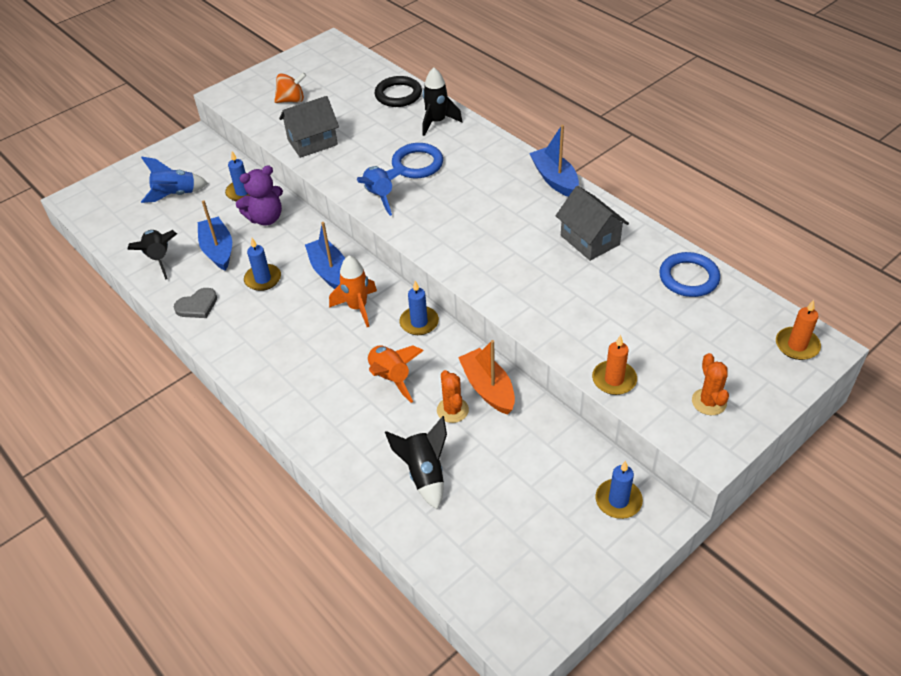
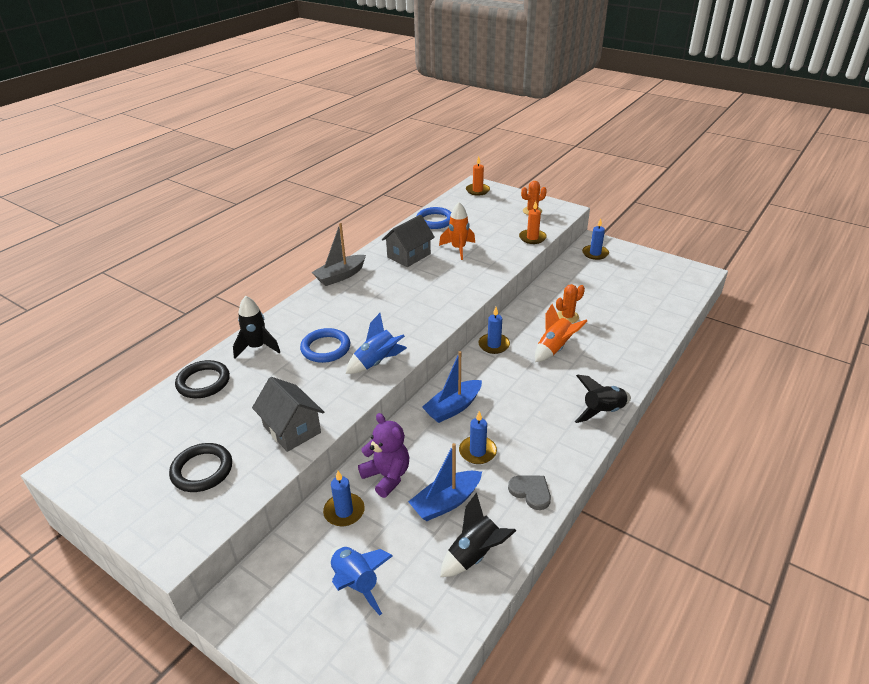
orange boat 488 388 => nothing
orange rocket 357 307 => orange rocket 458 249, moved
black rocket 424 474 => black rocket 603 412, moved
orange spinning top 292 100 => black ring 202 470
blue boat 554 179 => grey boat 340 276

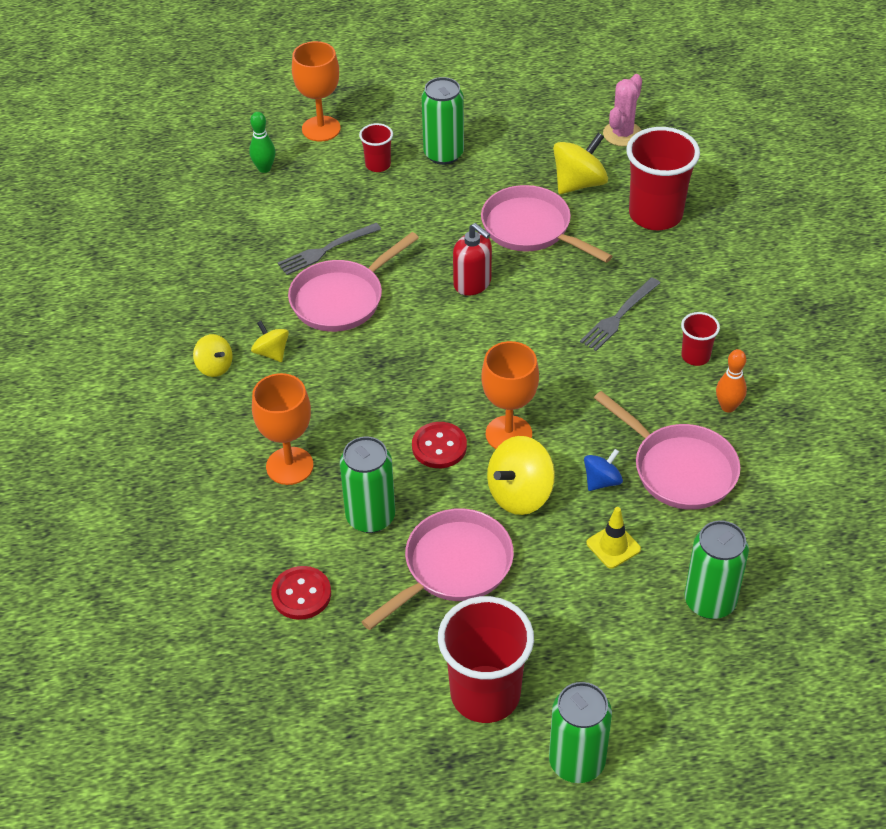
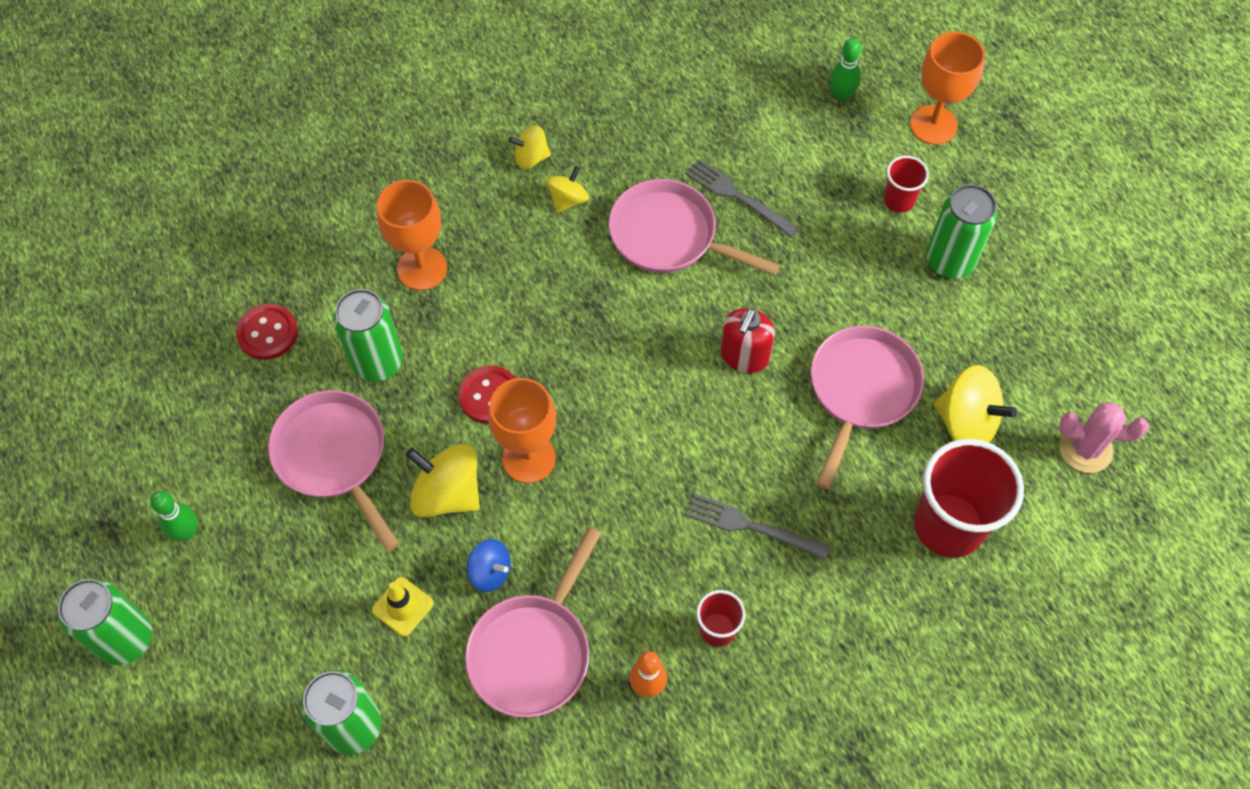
red cup 485 694 => green bowling pin 187 532
yellow spinning top 215 367 => yellow spinning top 531 157, 60 degrees clockwise
pink pan 453 567 => pink pan 334 457, 150 degrees counterclockwise

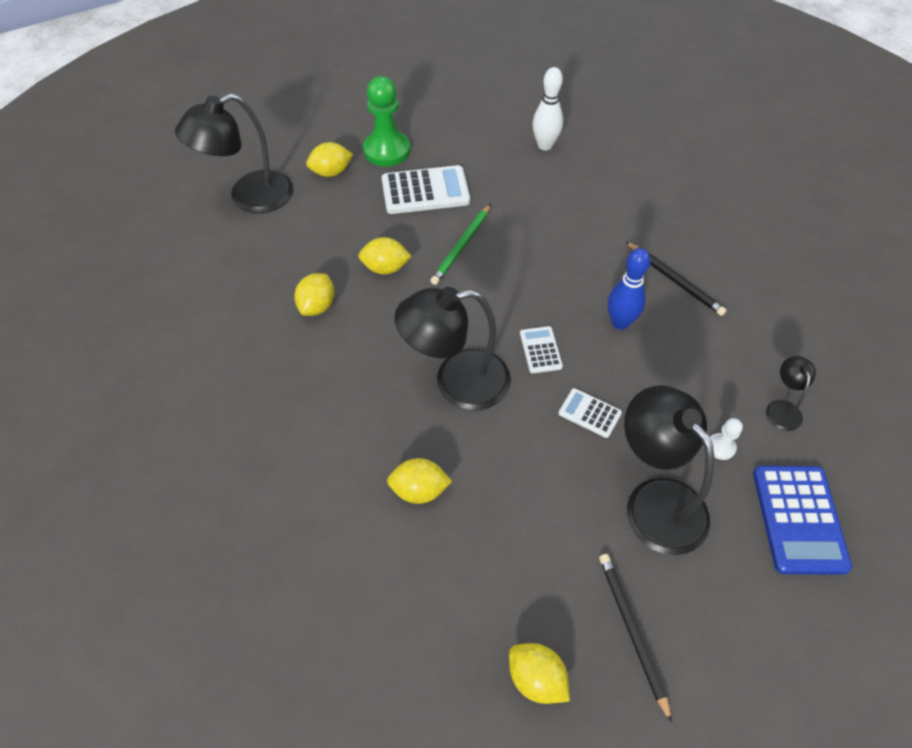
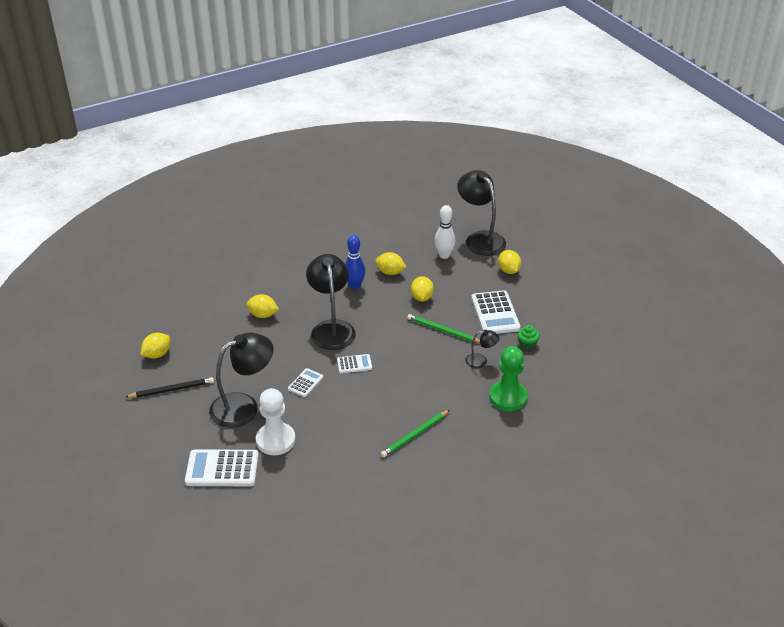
nothing => green cupcake 527 344
green pawn 387 150 => green pawn 508 397, moved
white bowling pin 545 145 => white bowling pin 444 255, moved
blue bowling pin 620 322 => blue bowling pin 355 286, moved
black lamp 782 408 => black lamp 481 361, moved
black pencil 674 280 => green pencil 415 435
blue calculator 799 519 => white calculator 222 469
yellow lemon 419 490 => yellow lemon 263 315, 75 degrees counterclockwise
white pawn 721 447 => white pawn 275 440, x2.19

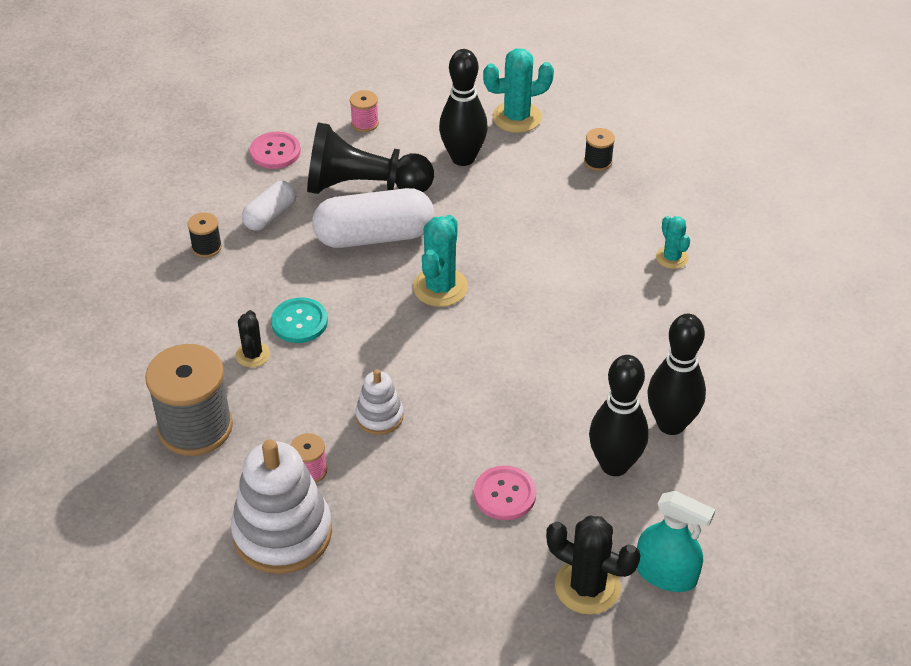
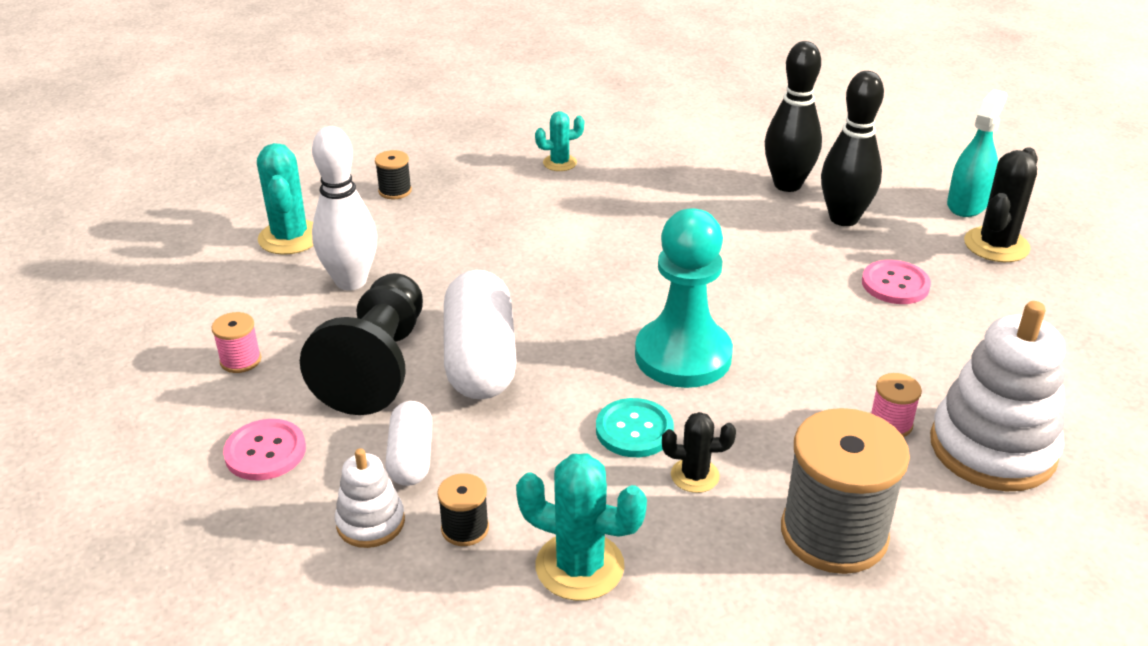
nothing => turquoise pawn 683 356
white stacking toy 379 416 => white stacking toy 370 522, moved
turquoise cactus 440 287 => turquoise cactus 579 566, moved
black bowling pin 463 158 => white bowling pin 351 281
white capsule 270 215 => white capsule 411 457, 45 degrees clockwise

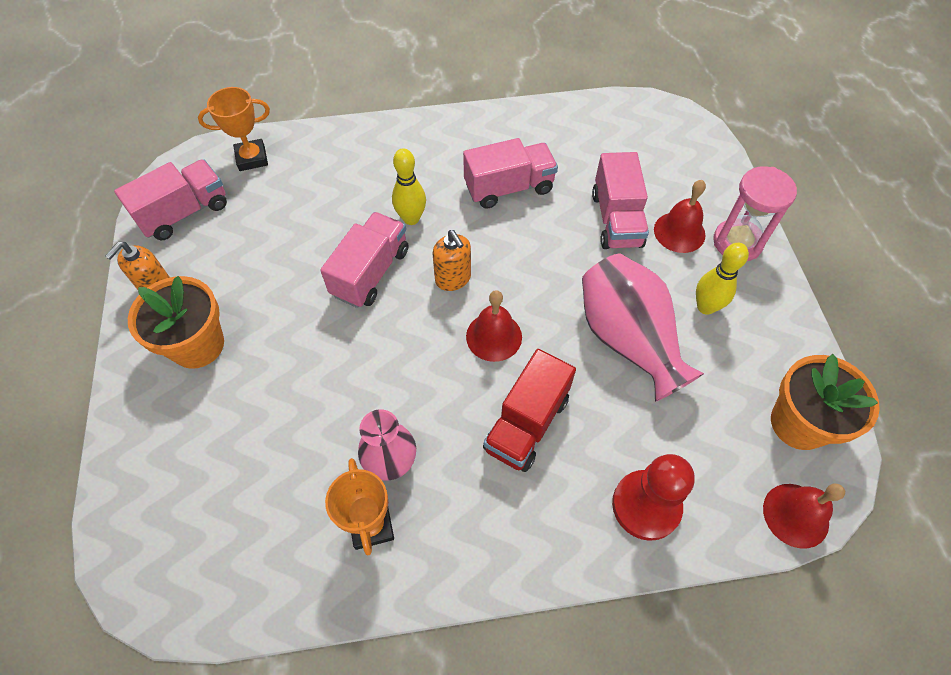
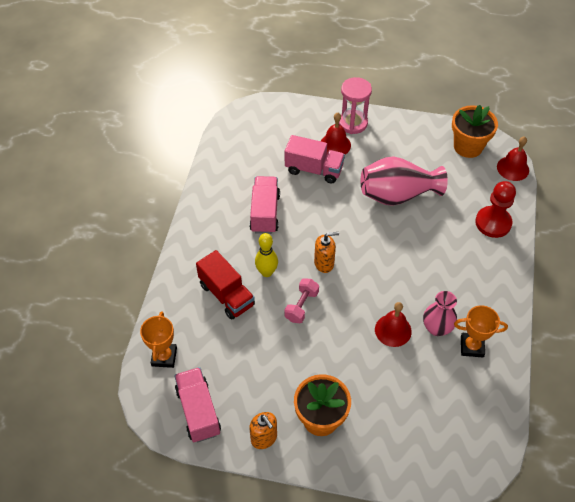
yellow bowling pin 705 307 => nothing
red bell 494 336 => red bell 393 330, moved
red truck 526 423 => red truck 226 295, moved
pink truck 370 272 => pink dumbbell 301 306

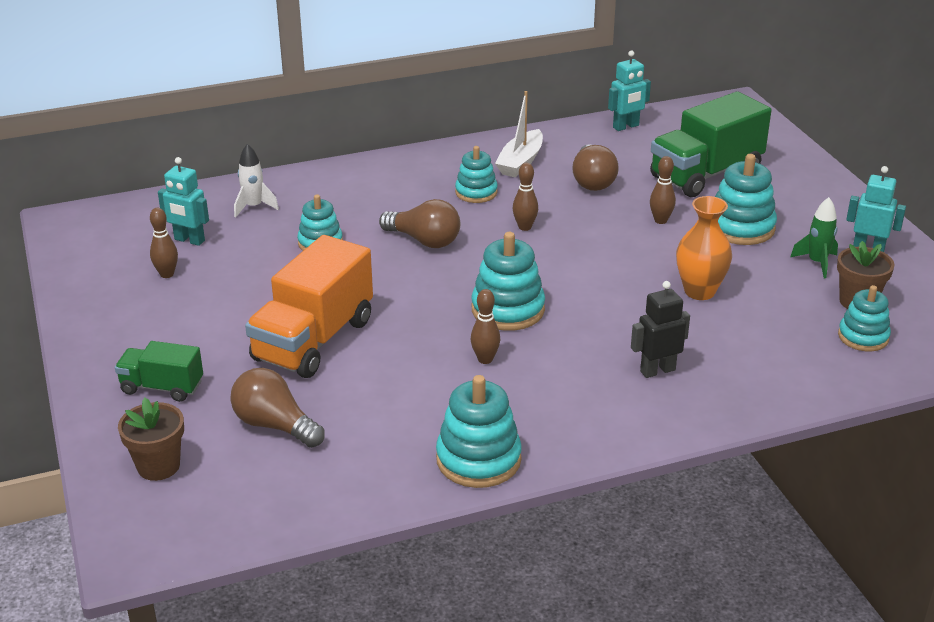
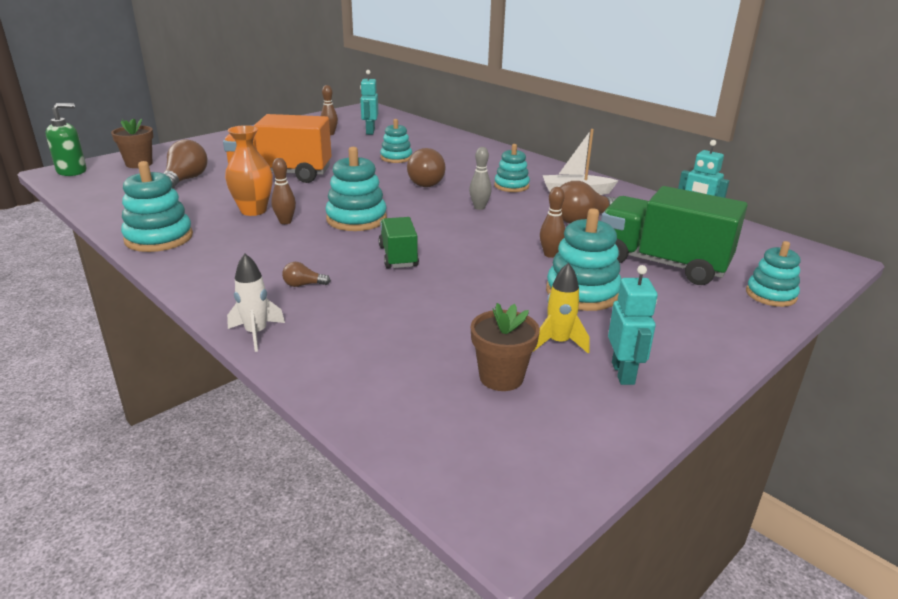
nothing => green soap dispenser 72 171
green truck 162 387 => green truck 398 256, moved
white rocket 254 207 => white rocket 256 333, moved
orange vase 699 291 => orange vase 253 211, moved
turquoise stacking toy 863 337 => turquoise stacking toy 770 295, moved
black robot 657 370 => brown light bulb 303 285
brown bowling pin 524 227 => grey bowling pin 479 207
green rocket 817 263 => yellow rocket 558 343

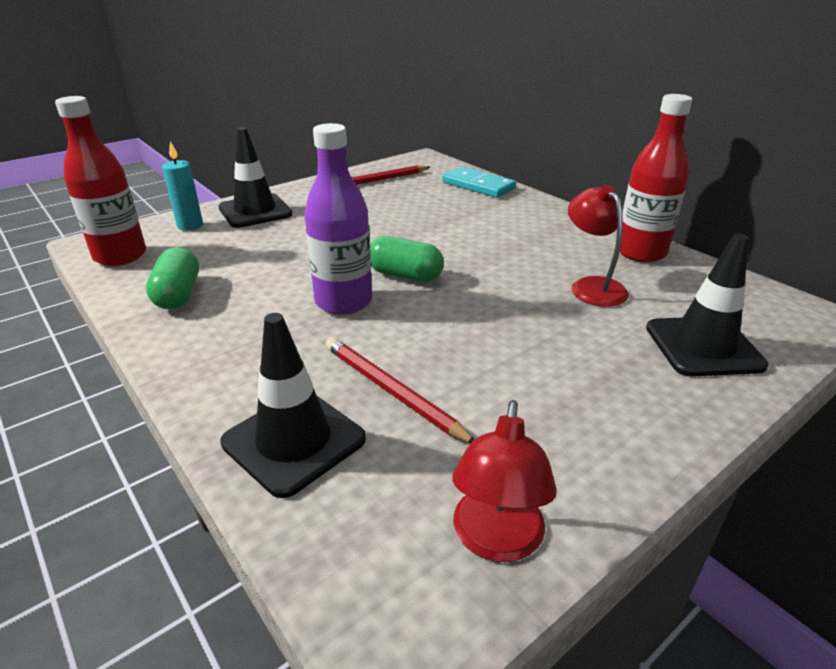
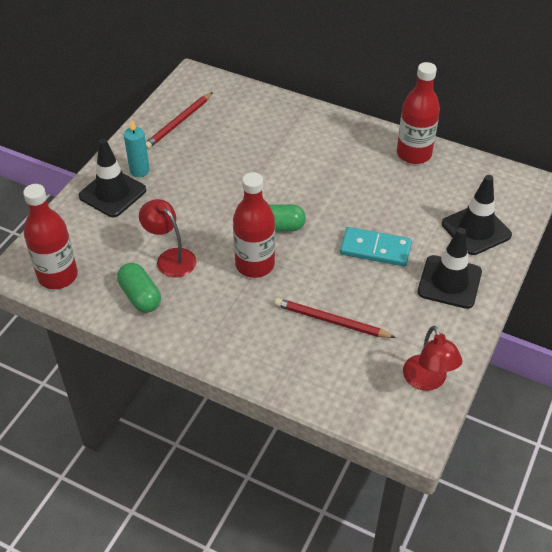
turquoise candle 190 226 => turquoise candle 139 171, moved
black traffic cone 294 441 => black traffic cone 449 282, moved
turquoise domino 478 186 => turquoise domino 375 249, moved
red lamp 592 286 => red lamp 170 258, moved
purple bottle 343 302 => red bottle 255 265

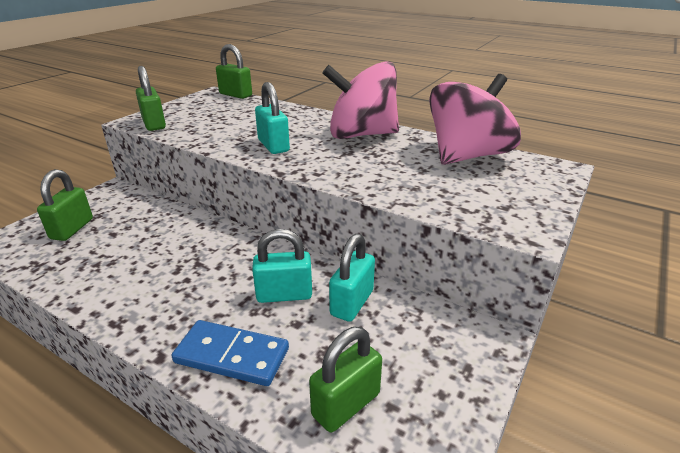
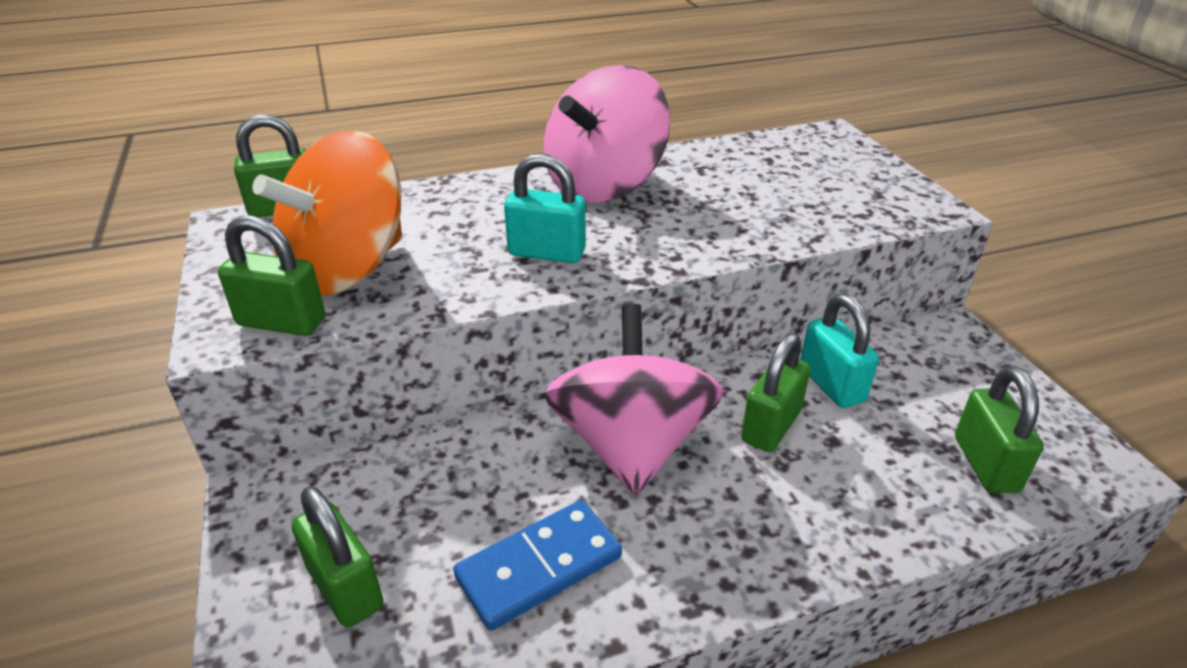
nothing => orange spinning top 347 269
blue domino 232 356 => blue domino 539 567, moved
pink spinning top 467 156 => pink spinning top 631 445, moved
turquoise padlock 284 294 => green padlock 771 426

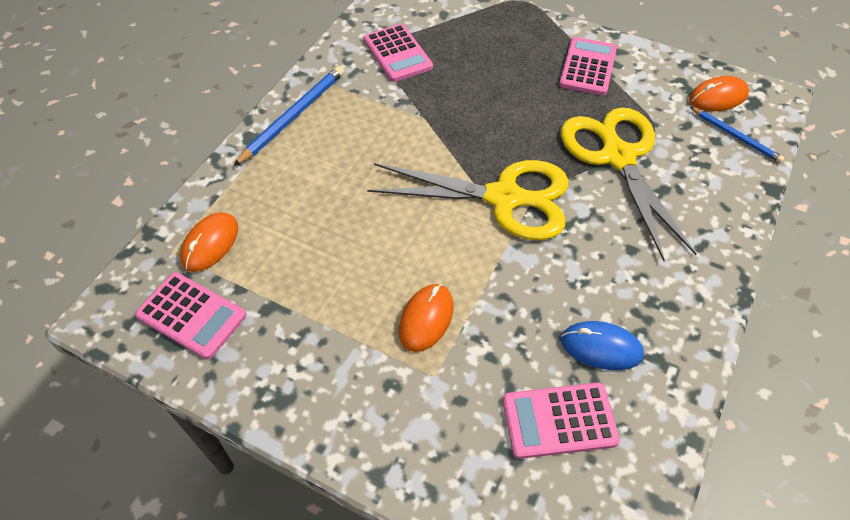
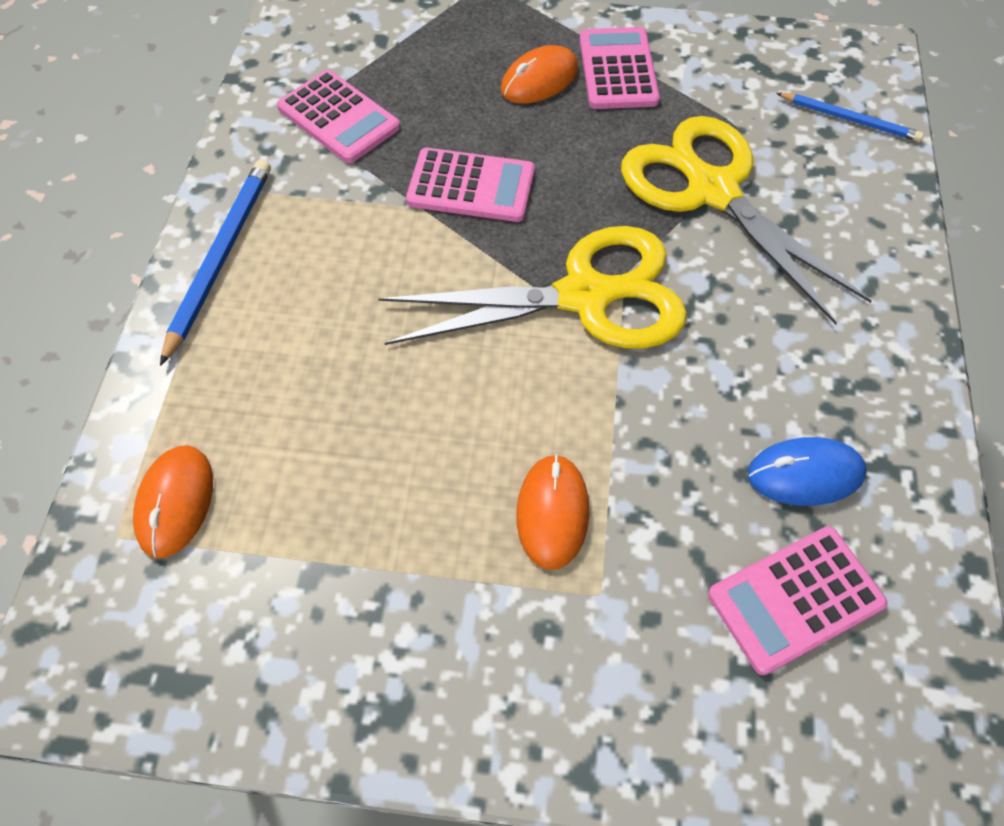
pink calculator 191 315 => pink calculator 471 186, moved
orange mouse 718 97 => orange mouse 539 80, moved

